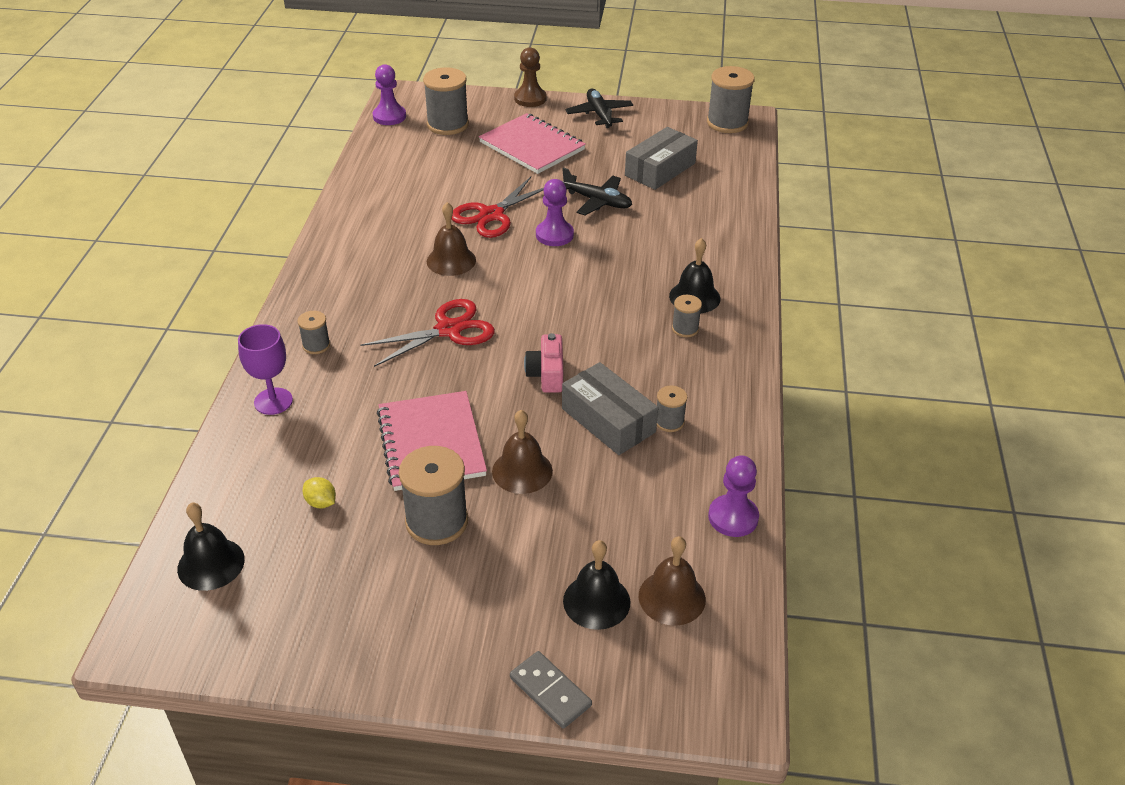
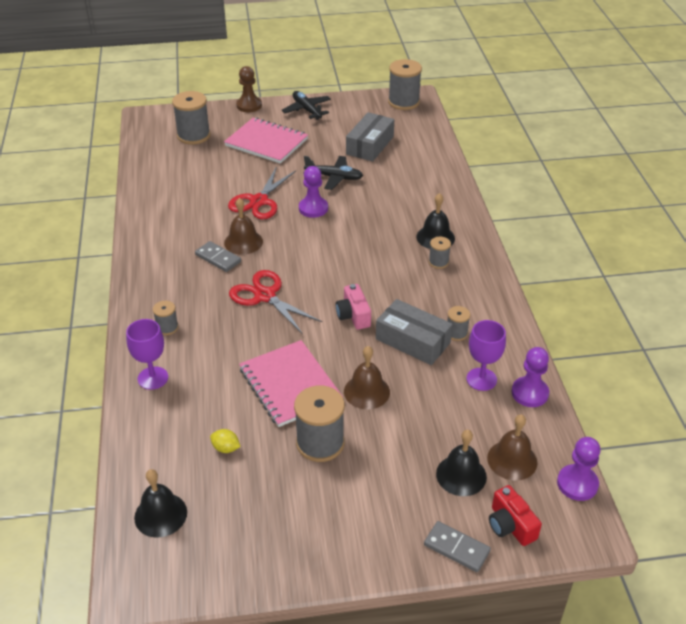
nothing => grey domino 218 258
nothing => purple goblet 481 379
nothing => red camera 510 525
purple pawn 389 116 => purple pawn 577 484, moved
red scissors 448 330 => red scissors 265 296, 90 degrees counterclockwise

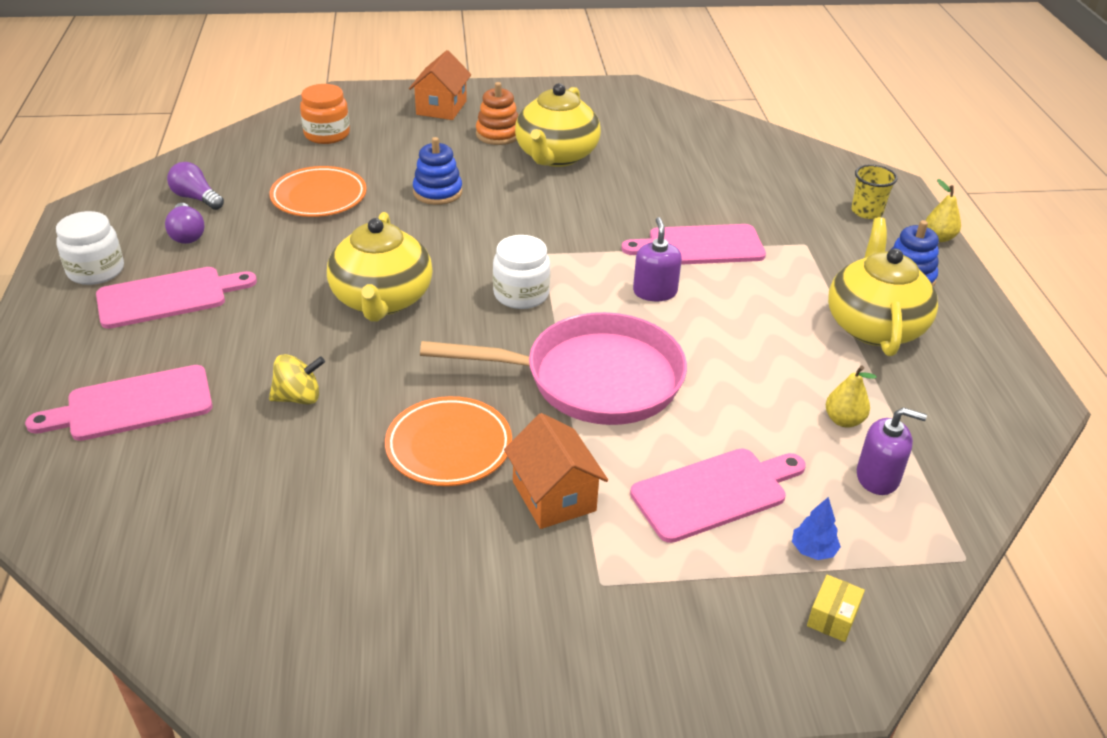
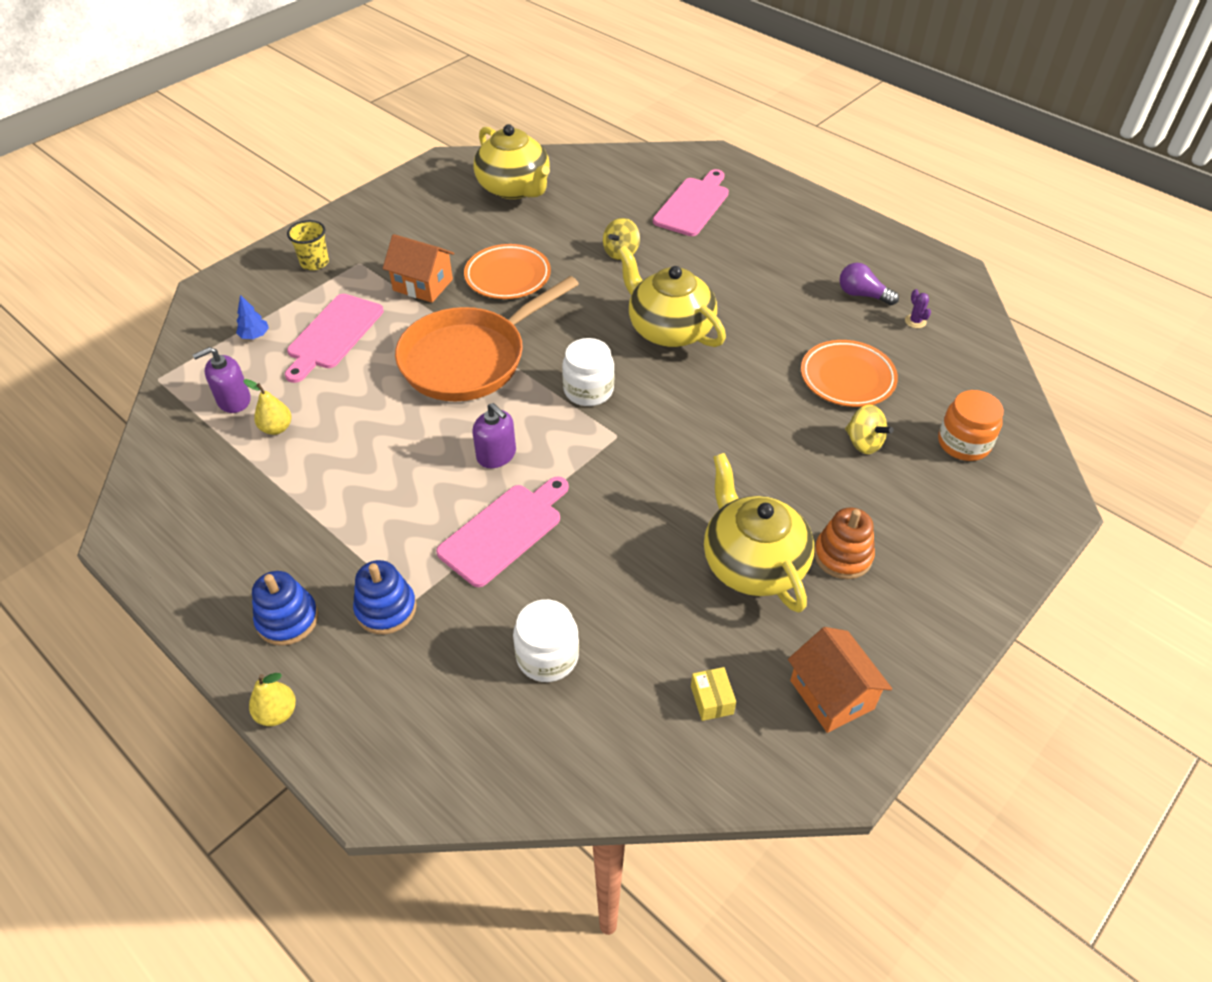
pink cutting board 168 297 => nothing
nothing => yellow spinning top 863 443
white jar 96 271 => white jar 547 656, moved
orange house 441 108 => orange house 831 694, moved
blue stacking toy 437 192 => blue stacking toy 386 609, moved
yellow box 832 617 => yellow box 711 700, moved
yellow teapot 874 326 => yellow teapot 514 188, moved
yellow cup 867 211 => yellow cup 314 263, moved
purple light bulb 196 198 => purple cactus 915 321
pink pan 593 379 => orange pan 469 359

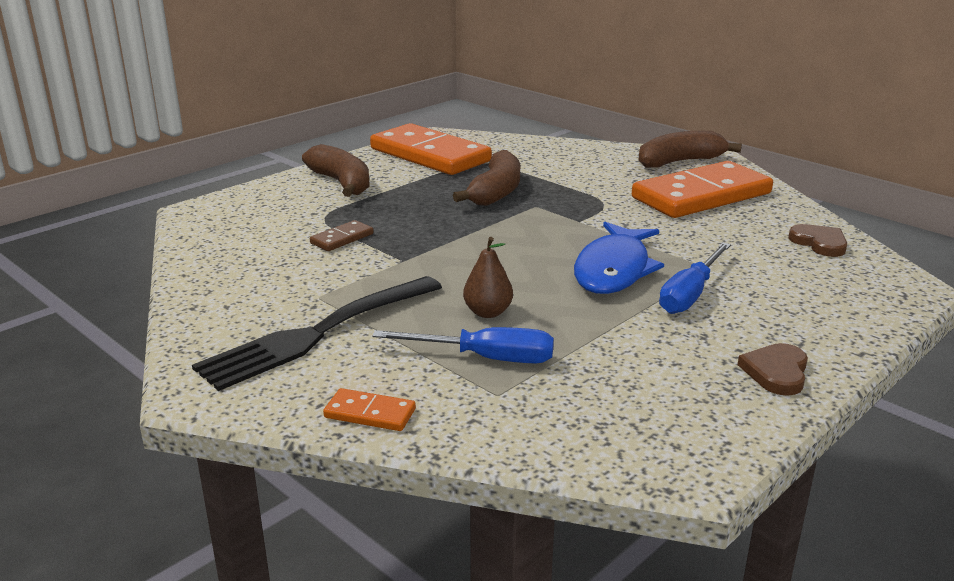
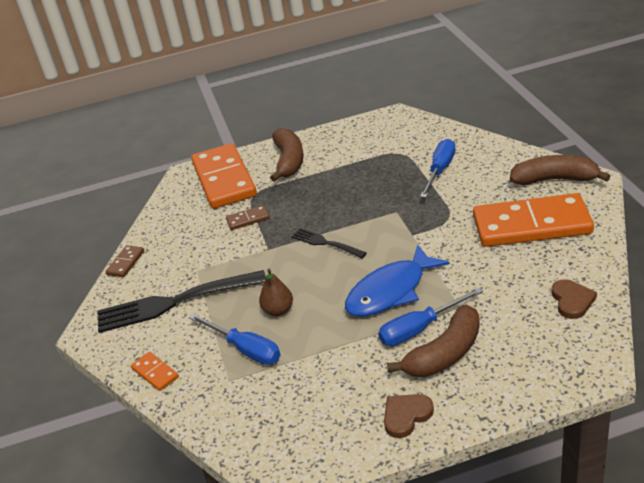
nothing => brown domino 125 263
nothing => black fork 326 243
nothing => blue screwdriver 440 170
orange domino 429 155 => orange domino 224 179, moved
brown banana 496 192 => brown banana 445 354, moved

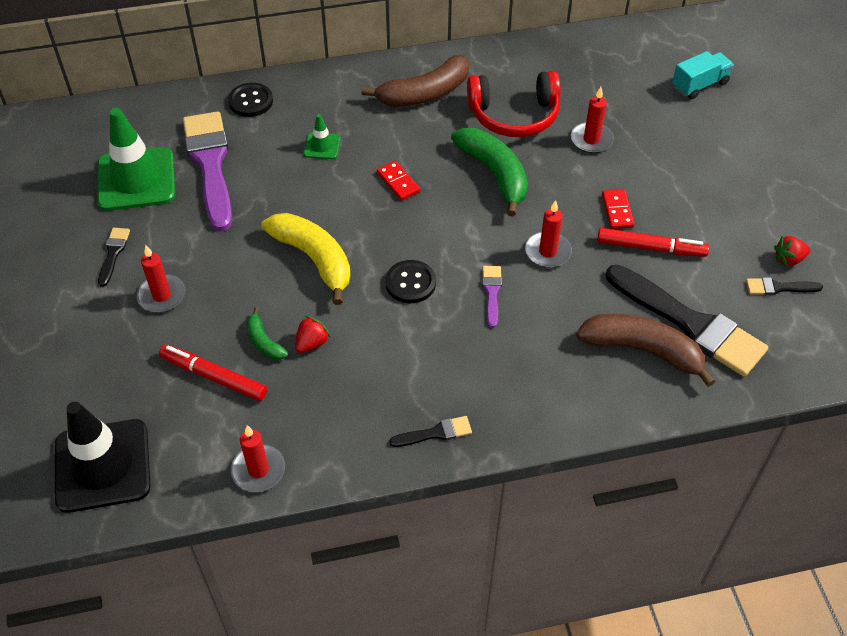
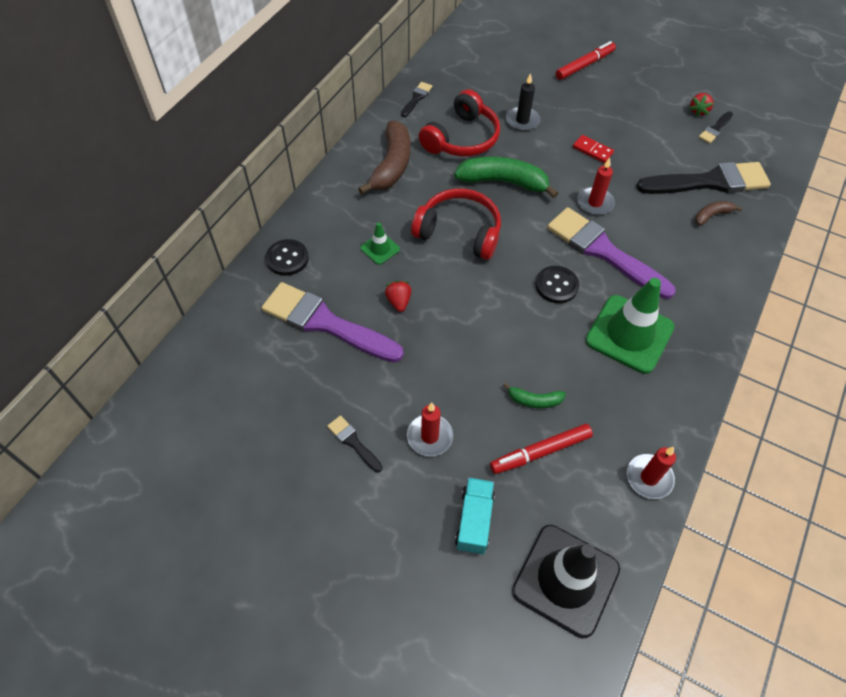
yellow banana 314 259 => nothing
green traffic cone 136 179 => green traffic cone 629 334, moved
red strawberry 312 343 => red strawberry 398 301, moved
black brush 435 433 => black brush 416 98, moved
red marker 650 248 => red marker 584 65, moved
turquoise truck 699 85 => turquoise truck 474 521, moved
red domino 398 182 => red headphones 459 232
red candle 591 140 => black candle 522 120
purple brush 491 293 => purple brush 603 251, x2.30
brown banana 643 350 => brown banana 712 215, x0.50

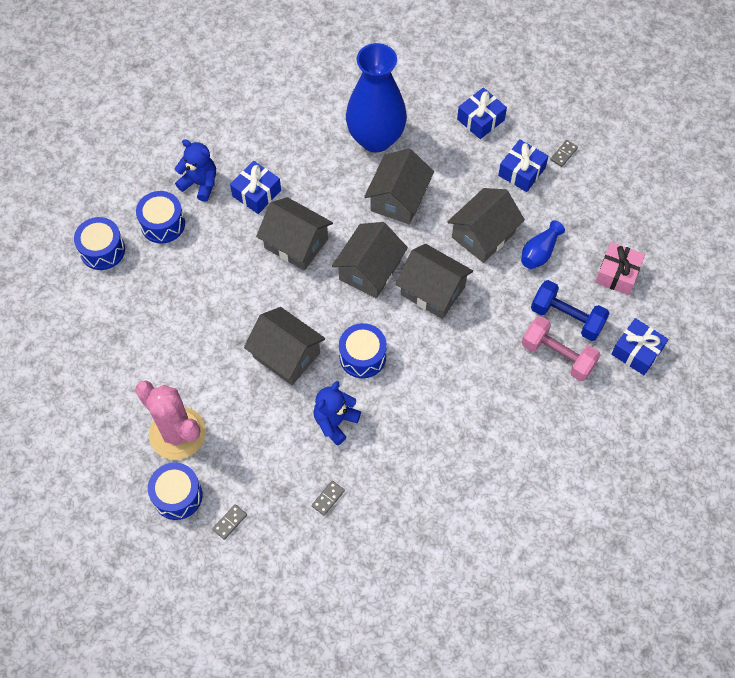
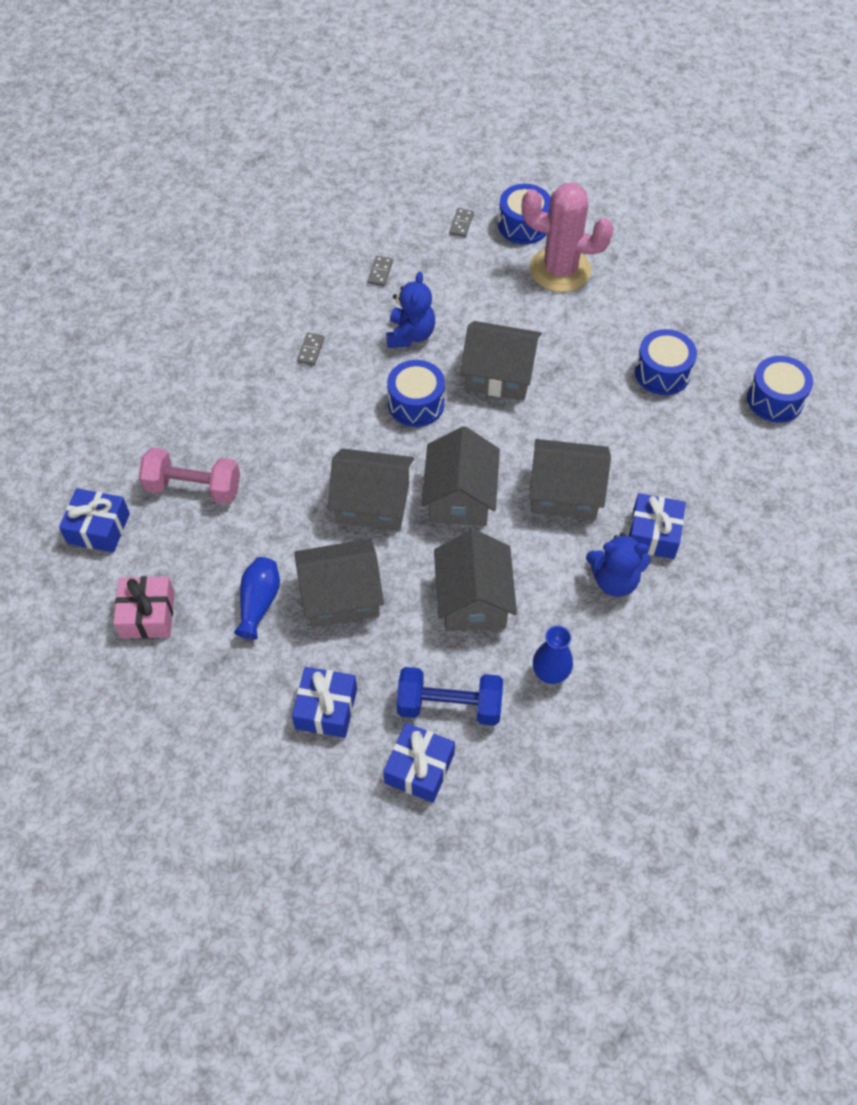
blue drum 163 224 => blue drum 662 373, moved
blue teddy bear 200 183 => blue teddy bear 614 580, moved
blue dumbbell 567 318 => blue dumbbell 449 705, moved
grey domino 563 154 => grey domino 311 350, moved
grey house 483 235 => grey house 341 596, 60 degrees clockwise
blue vase 375 139 => blue vase 550 673, x0.44

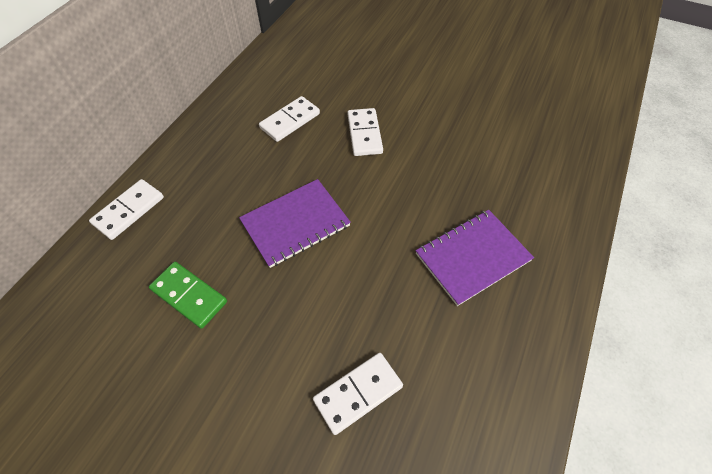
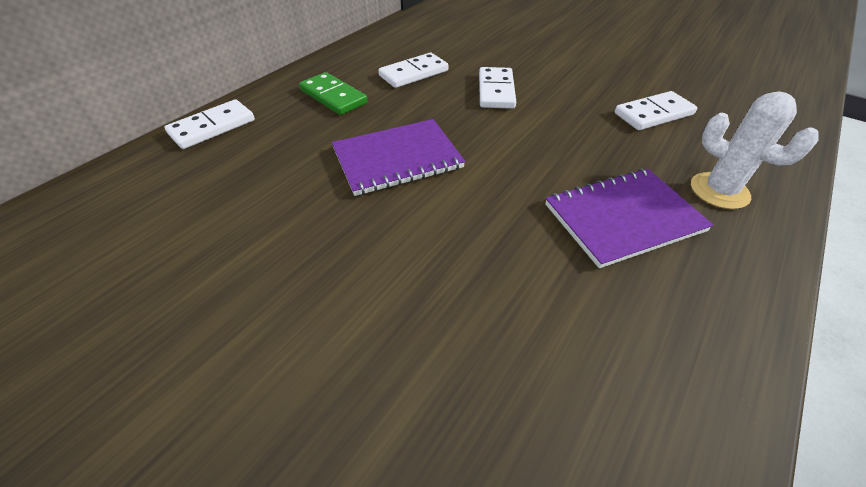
nothing => white cactus 719 191
green domino 189 295 => green domino 333 96, moved
white domino 358 393 => white domino 653 114, moved

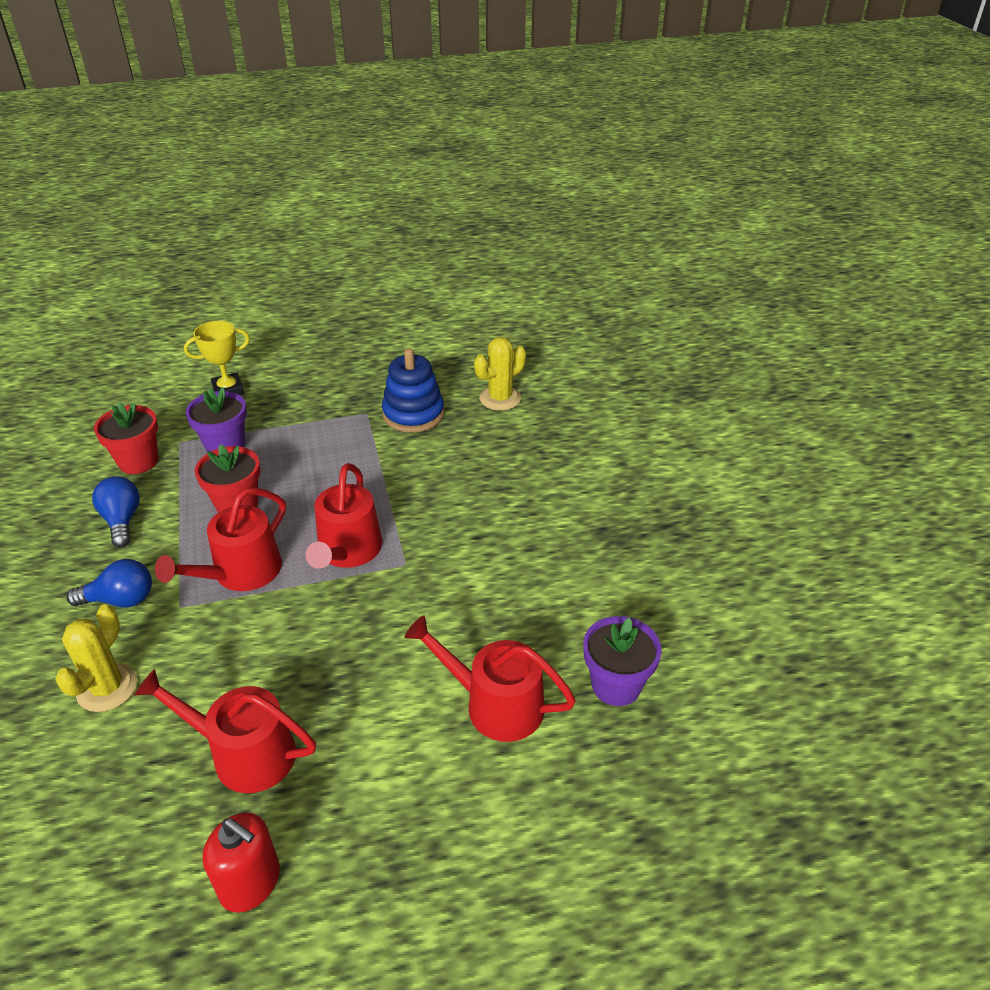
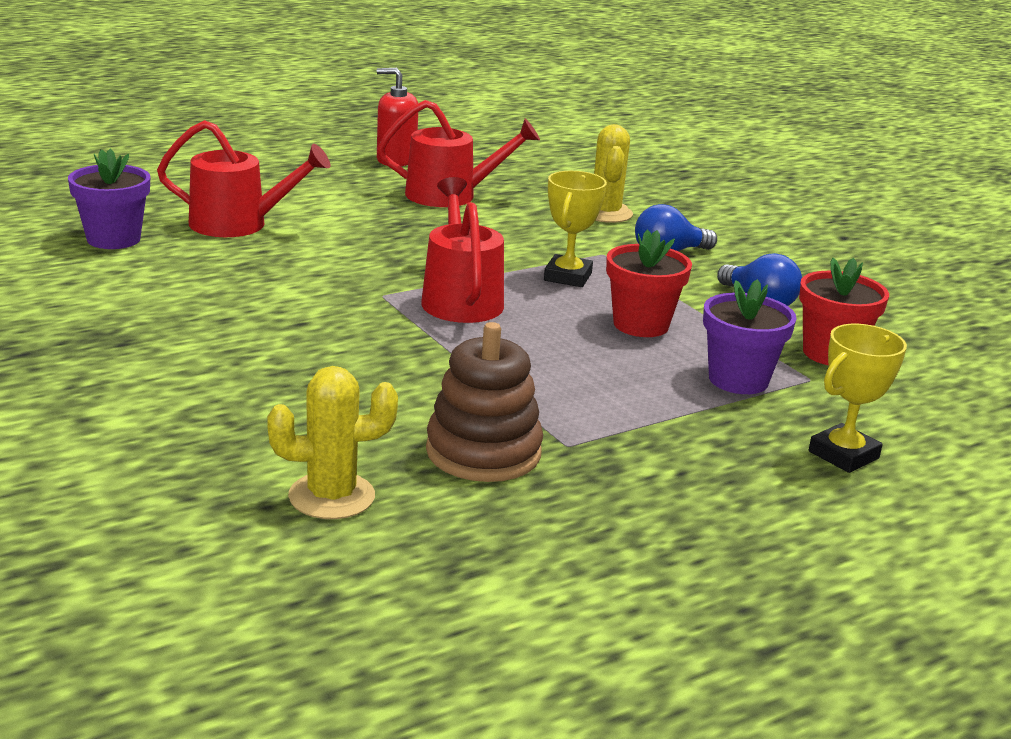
red watering can 241 572 => yellow trophy 567 277
blue stacking toy 413 414 => brown stacking toy 483 452
yellow cactus 500 398 => yellow cactus 331 496, 45 degrees clockwise

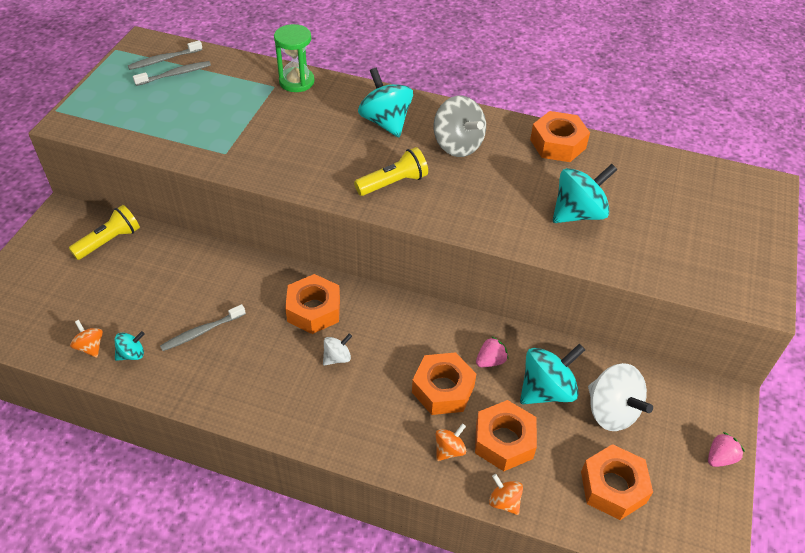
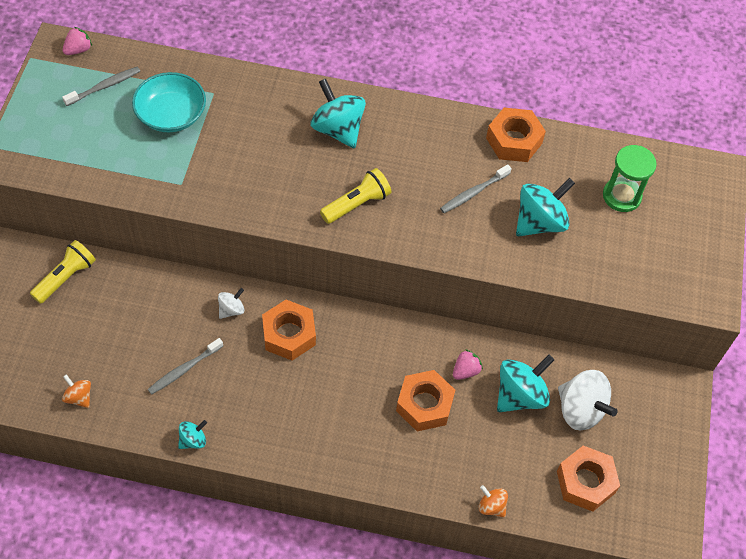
grey spinning top 457 145 => nothing
orange spinning top 449 450 => nothing
orange nut 504 441 => nothing
nothing => turquoise bowl 171 114
turquoise spinning top 132 354 => turquoise spinning top 193 440, moved
grey toothbrush 164 60 => grey toothbrush 473 193, moved
green hourglass 296 81 => green hourglass 621 196, moved
white spinning top 337 357 => white spinning top 231 310, moved
pink strawberry 720 457 => pink strawberry 78 50, moved

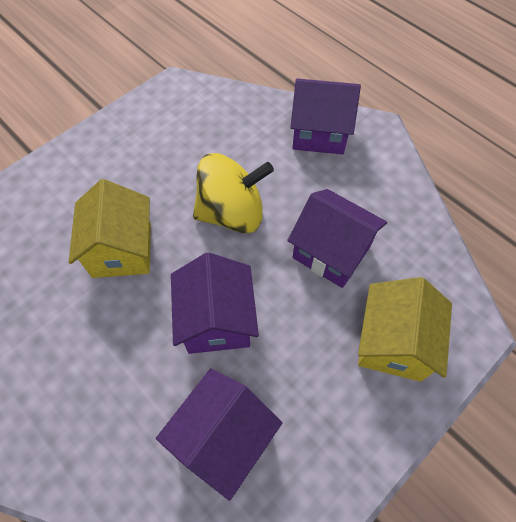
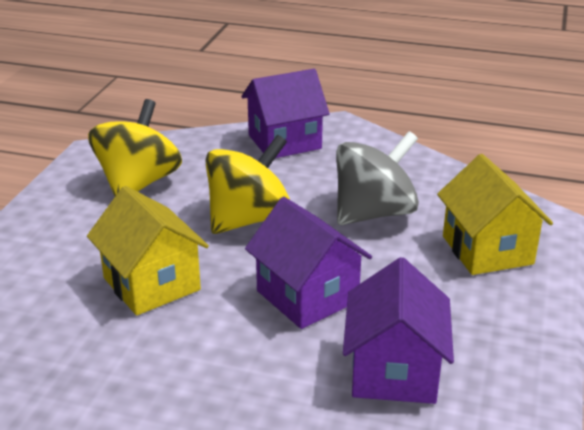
nothing => yellow spinning top 138 183
purple house 331 252 => grey spinning top 374 213

